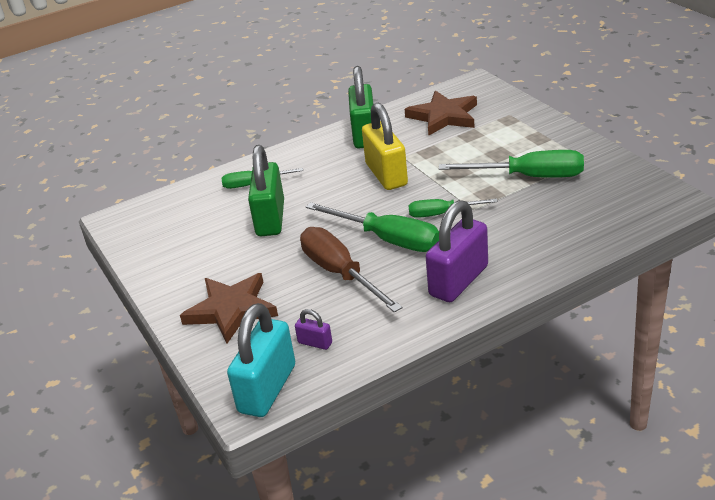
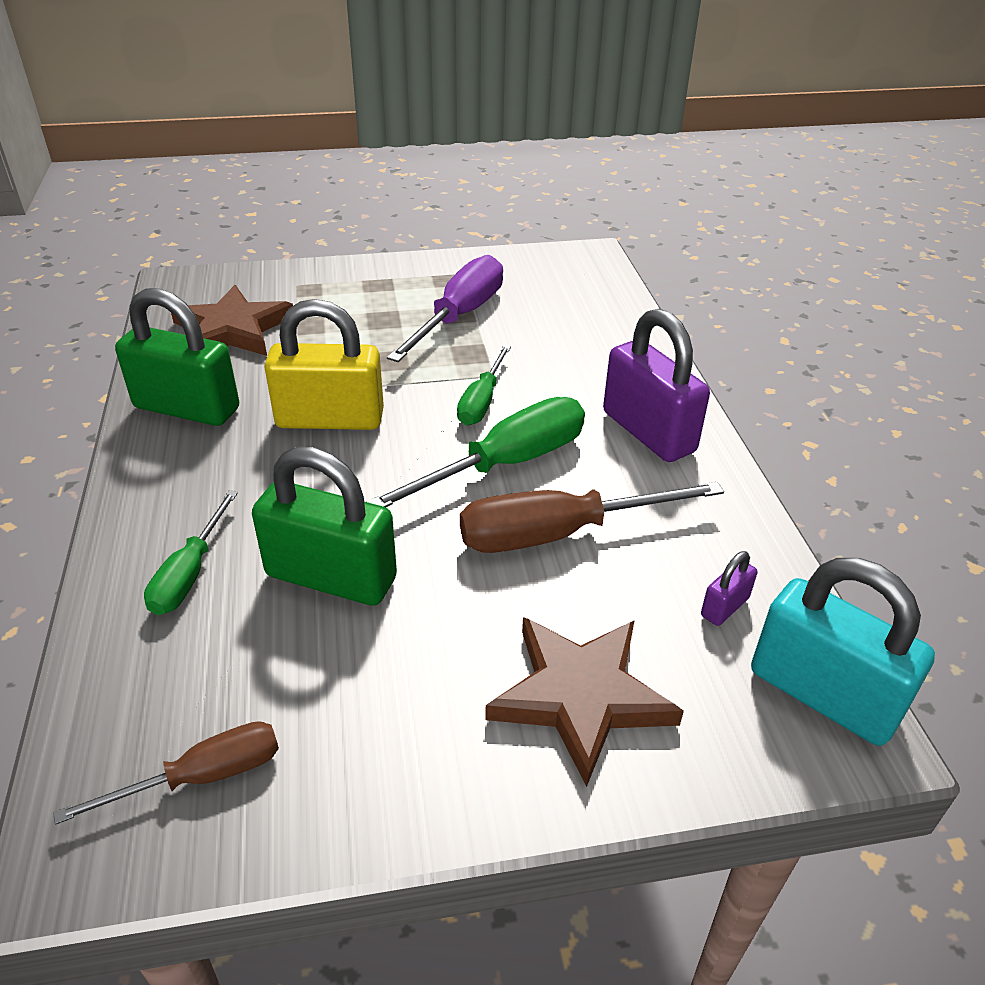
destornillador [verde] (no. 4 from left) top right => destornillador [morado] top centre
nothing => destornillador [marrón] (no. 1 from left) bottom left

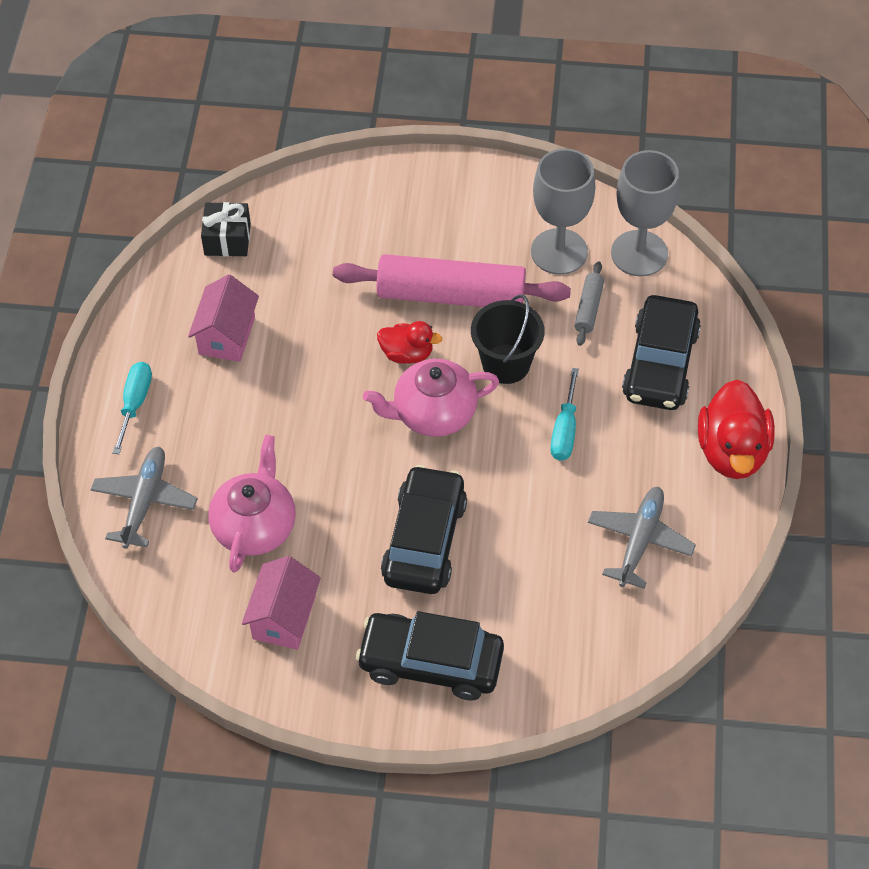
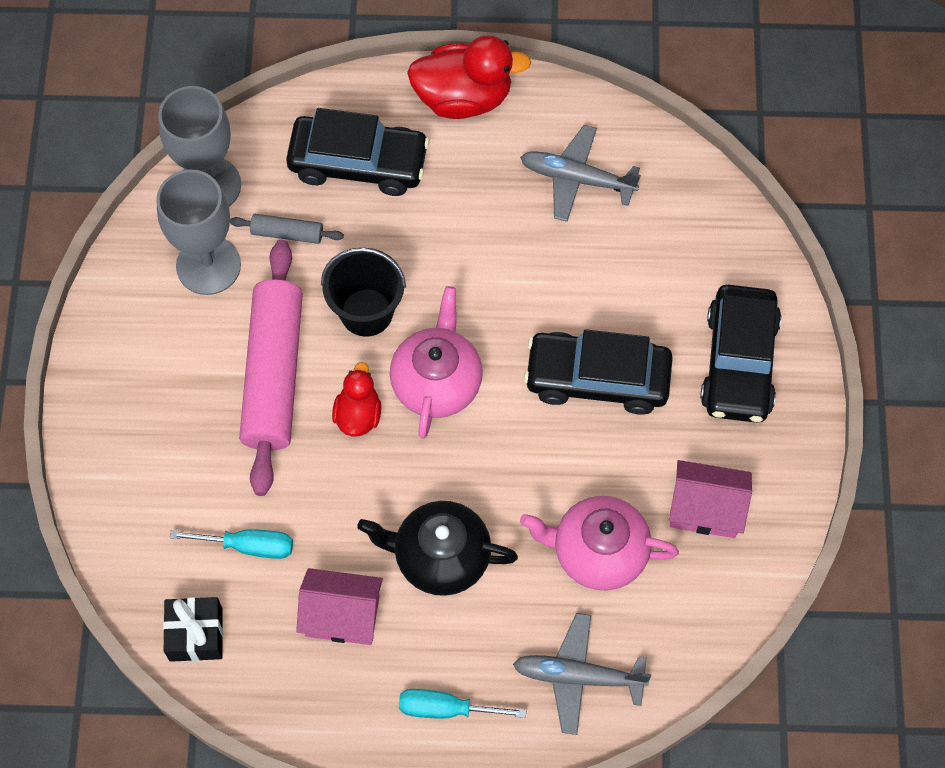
tetera [rosa] (no. 2 from left in the first image) centre => tetera [rosa] (no. 1 from left) centre, 150 degrees counterclockwise
destornillador [turquesa] (no. 2 from left in the first image) centre => destornillador [turquesa] (no. 1 from left) bottom left, relocated
nothing => tetera [negro] bottom centre

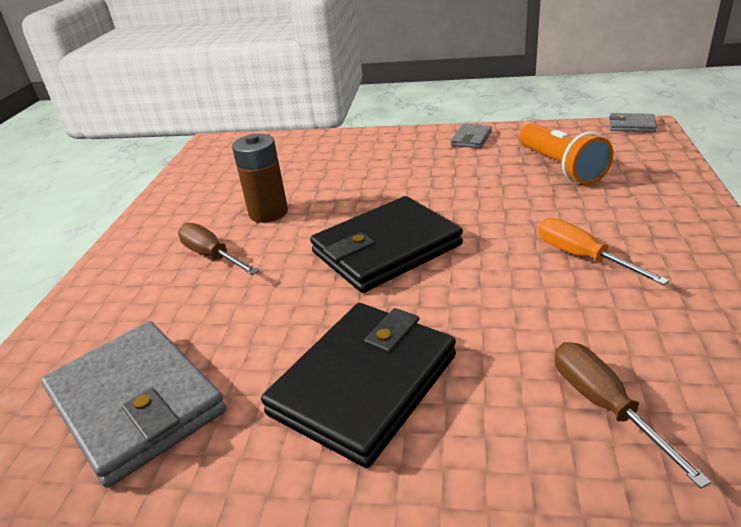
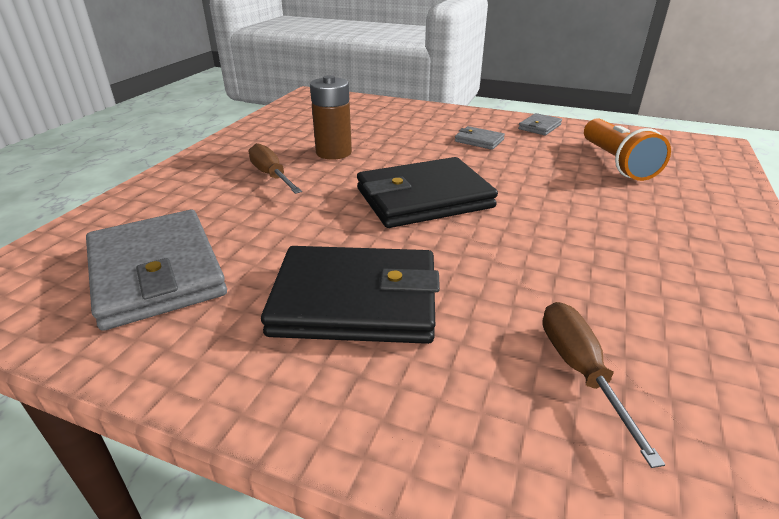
cartera [negro] (no. 1 from left) bottom centre => cartera [negro] (no. 1 from left) centre, 45 degrees clockwise
destornillador [naranja] middle right => nothing
cartera [gris] (no. 3 from left in the first image) top right => cartera [gris] (no. 2 from left) top centre, relocated

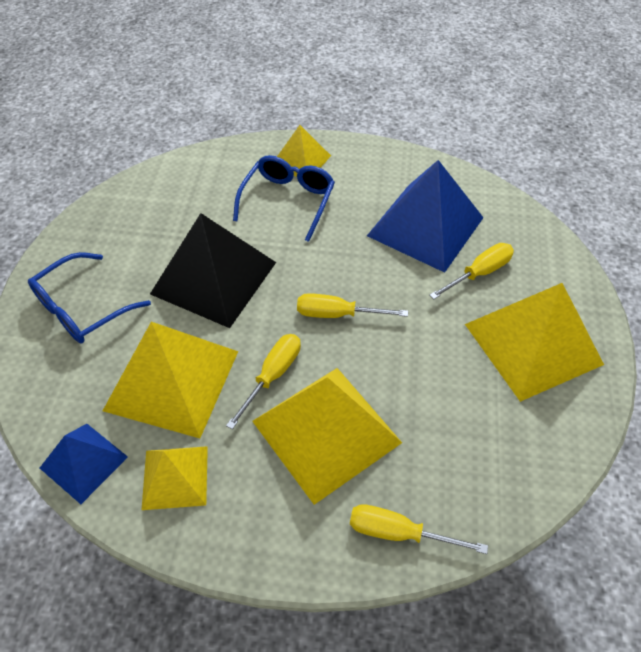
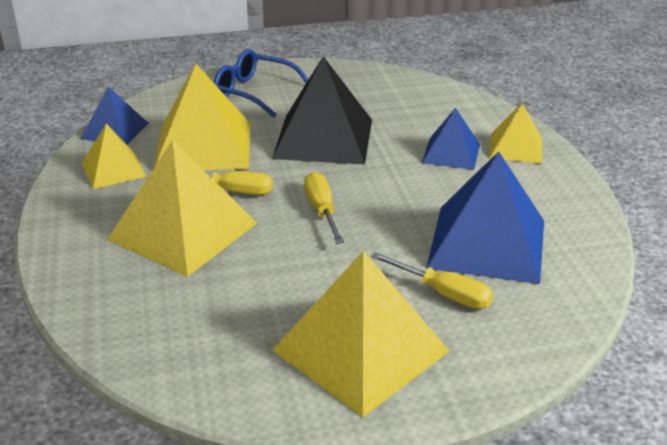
gafas [azul] (no. 2 from left) top centre => pirámide [azul] (no. 2 from left) top right
destornillador [amarillo] (no. 3 from left) bottom centre => nothing

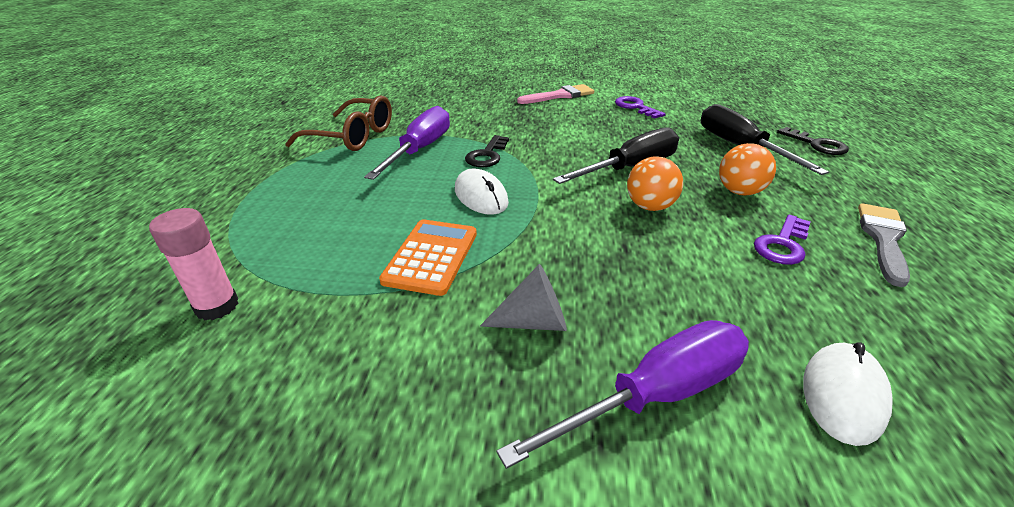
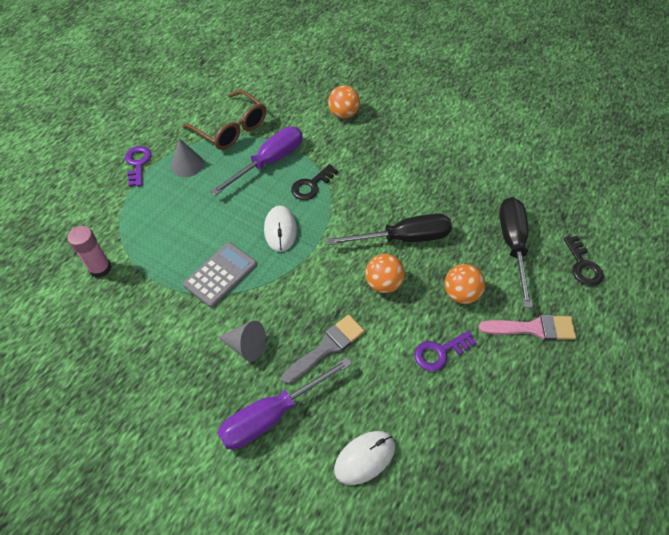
calculadora [naranja] centre => calculadora [gris] middle left
destornillador [morado] (no. 2 from left) bottom centre, 150 degrees clockwise
pincel [rosa] top centre => pincel [rosa] middle right, relocated
llave [morado] (no. 1 from left) top centre => llave [morado] (no. 1 from left) top left, relocated
pincel [gris] middle right => pincel [gris] centre, relocated
nothing => cono [gris] (no. 1 from left) top left
nothing => pelota [naranja] (no. 1 from left) top centre

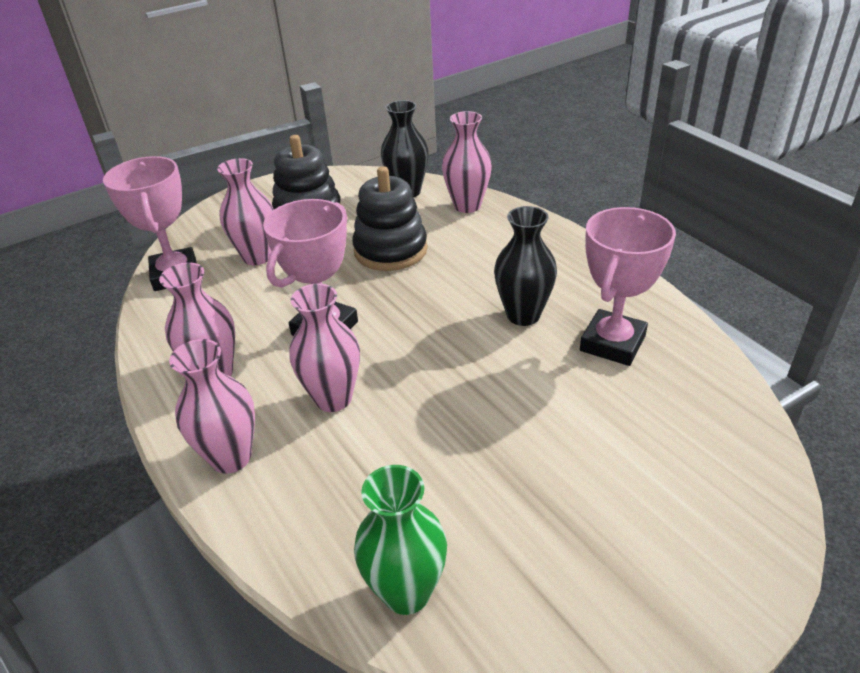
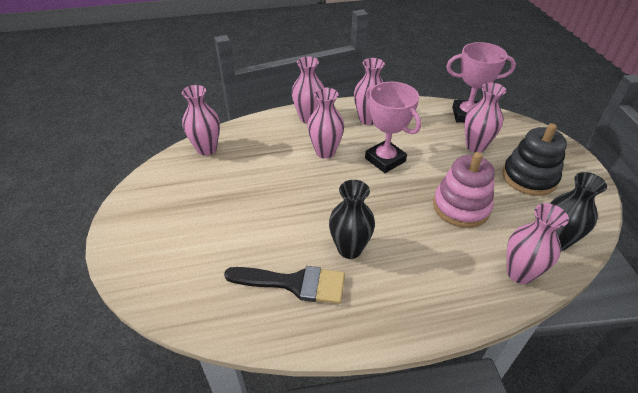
juguete apilable [negro] (no. 2 from left) top centre => juguete apilable [rosa] middle right
florero [verde] bottom centre => florero [rosa] (no. 1 from left) top left
trofeo [rosa] (no. 3 from left) middle right => pincel [negro] bottom centre

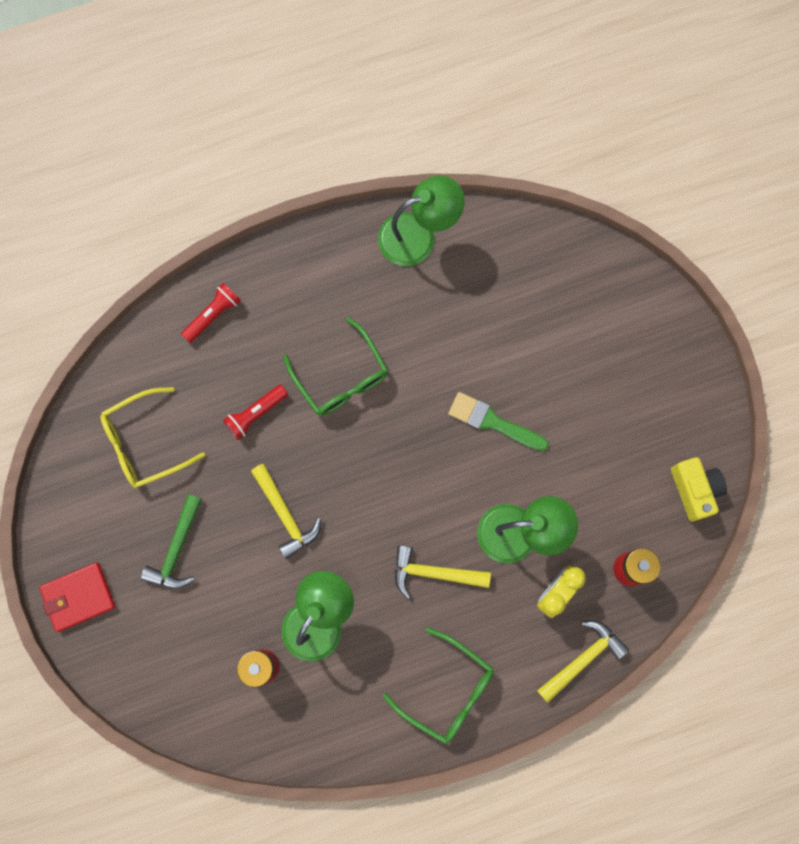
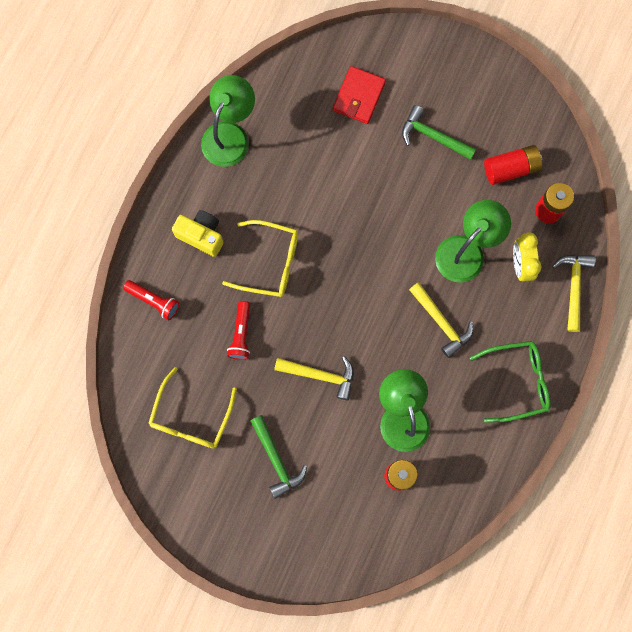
cartera [rojo] bottom left => cartera [rojo] top centre, relocated
lámpara de mano [rojo] (no. 1 from left) middle left, 120 degrees clockwise
gafas [verde] (no. 1 from left) centre => gafas [amarillo] (no. 2 from left) centre
martillo [amarillo] (no. 2 from left) bottom centre => martillo [amarillo] (no. 2 from left) middle right, 90 degrees counterclockwise
pincel [verde] centre => nothing
cámara [amarillo] middle right => cámara [amarillo] middle left, relocated
nothing => martillo [verde] (no. 2 from left) top right
nothing => pila [rojo] (no. 2 from left) top right

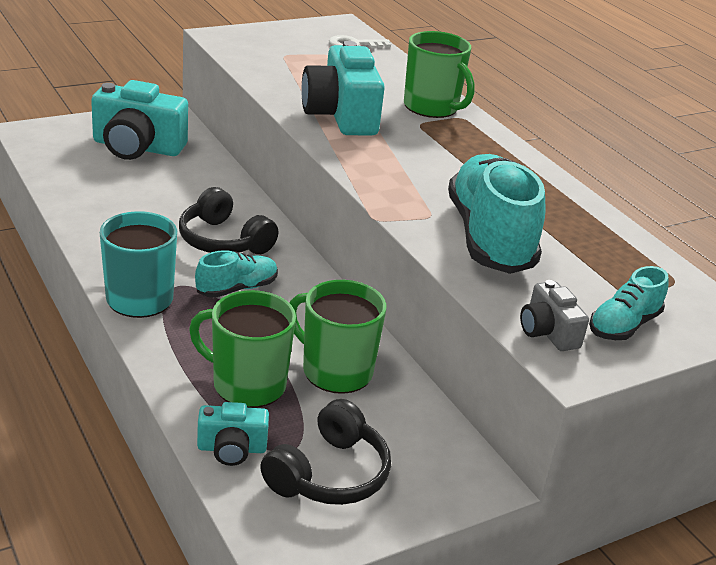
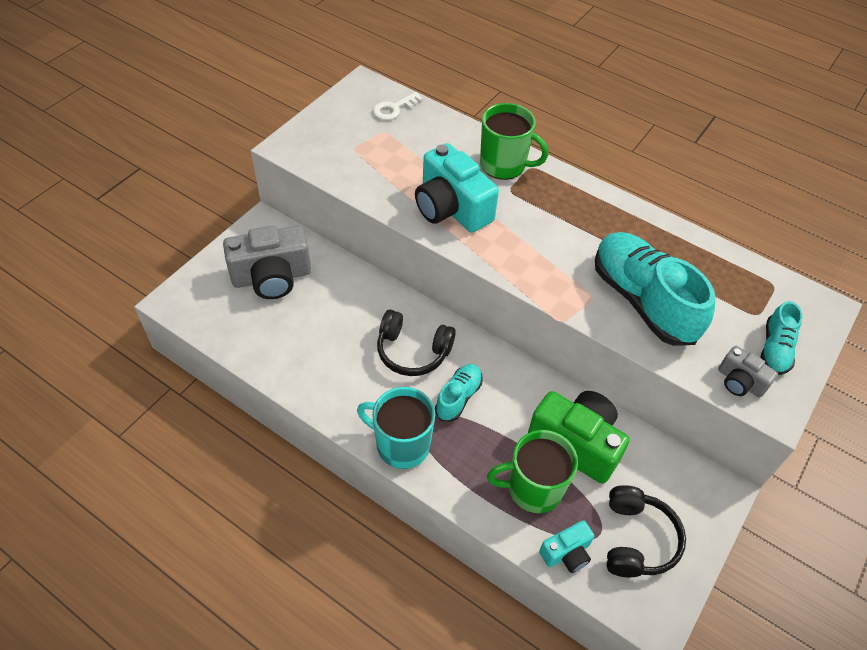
cámara [turquesa] (no. 1 from left) top left => cámara [gris] (no. 1 from left) middle left
taza [verde] (no. 2 from left) centre => cámara [verde] bottom right

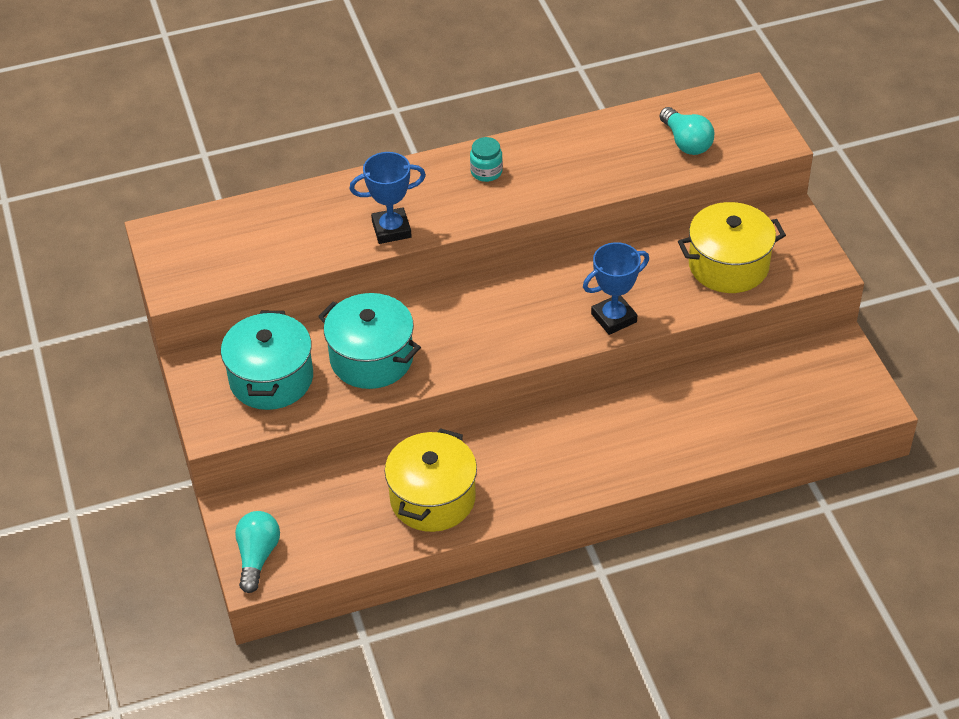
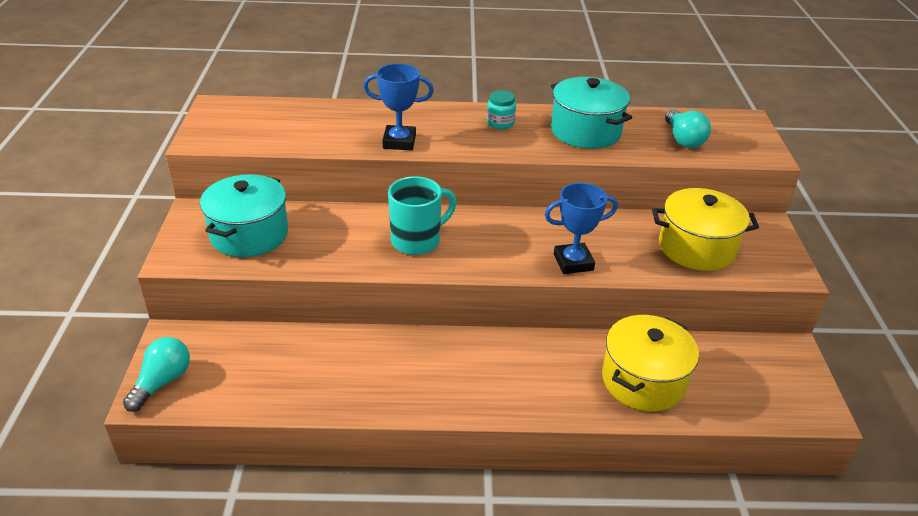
olla [turquesa] (no. 2 from left) centre => olla [turquesa] (no. 2 from left) top centre, relocated
olla [amarillo] (no. 1 from left) bottom centre => olla [amarillo] (no. 1 from left) bottom right, relocated
nothing => taza [turquesa] centre

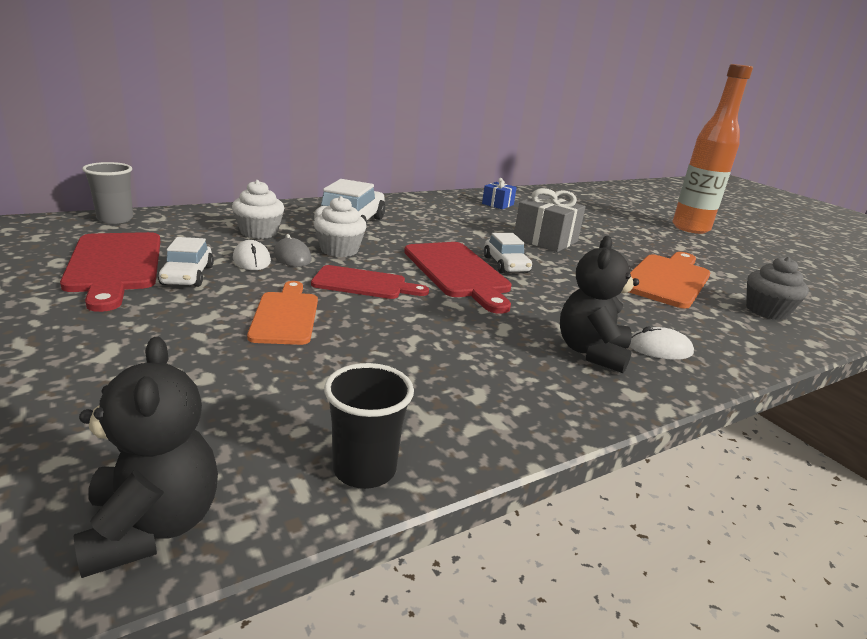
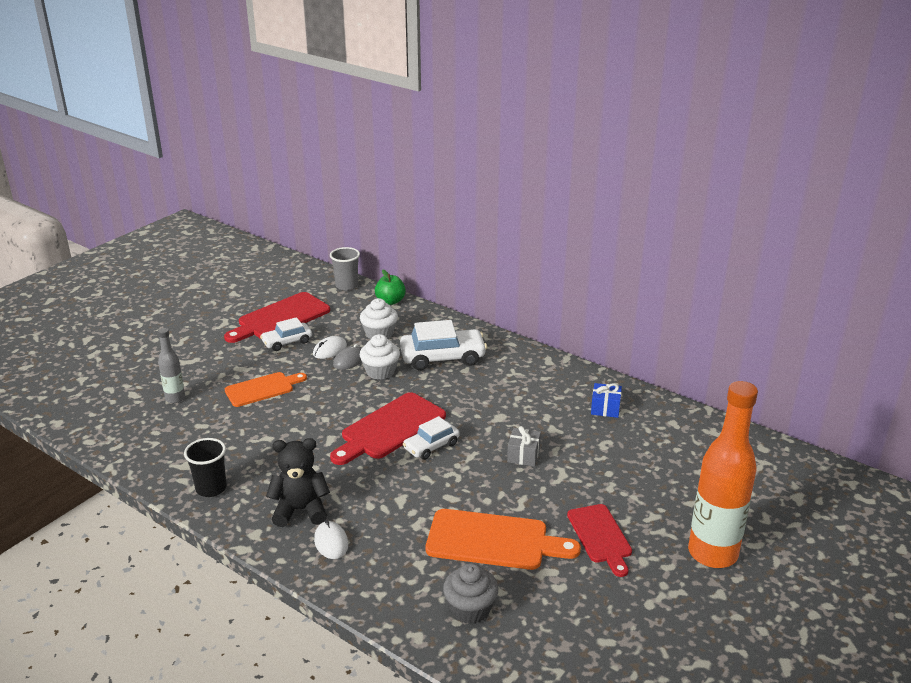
osito [negro] (no. 1 from left) bottom left => nothing
tabla de cortar [rojo] (no. 2 from left in the first image) centre => tabla de cortar [rojo] (no. 3 from left) bottom centre, relocated
vaso [negro] bottom centre => vaso [negro] bottom left, relocated
regalo [gris] centre, x0.58
nothing => botella [gris] middle left
nothing => manzana [verde] centre

